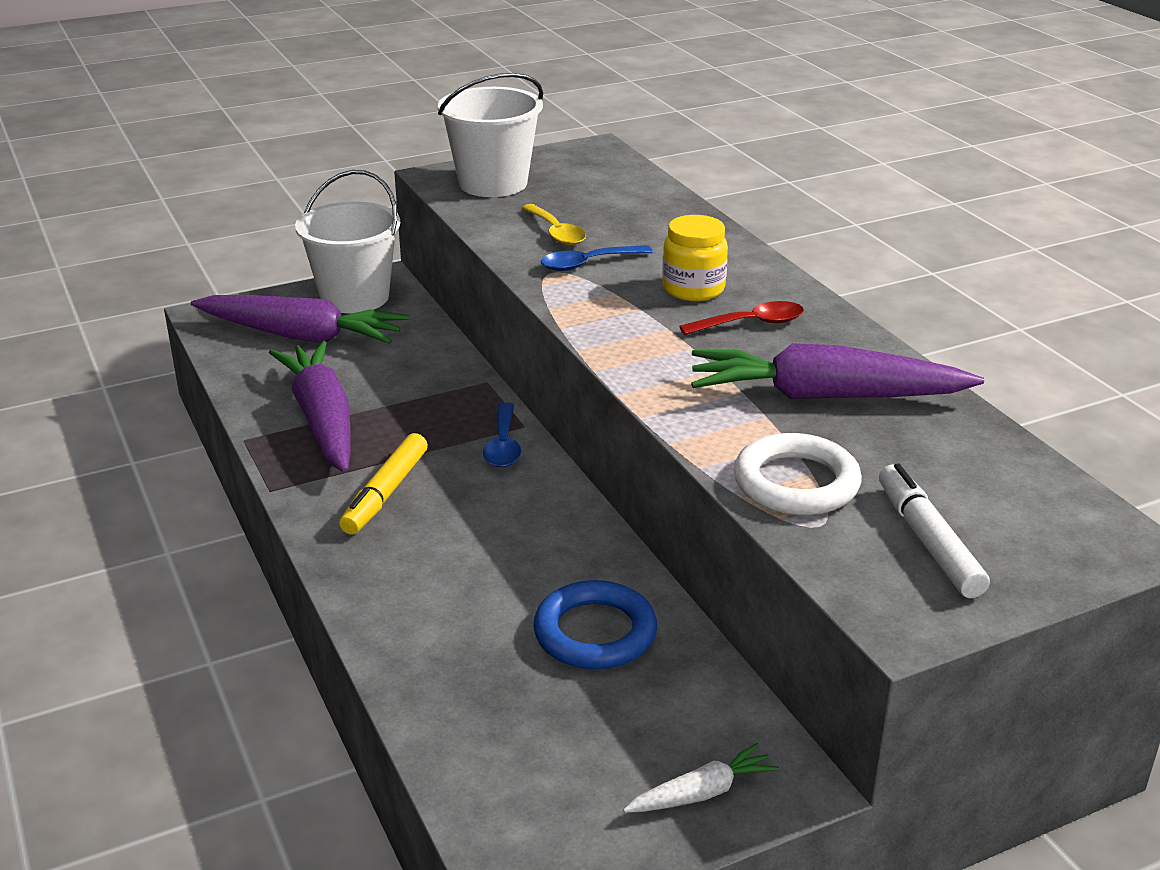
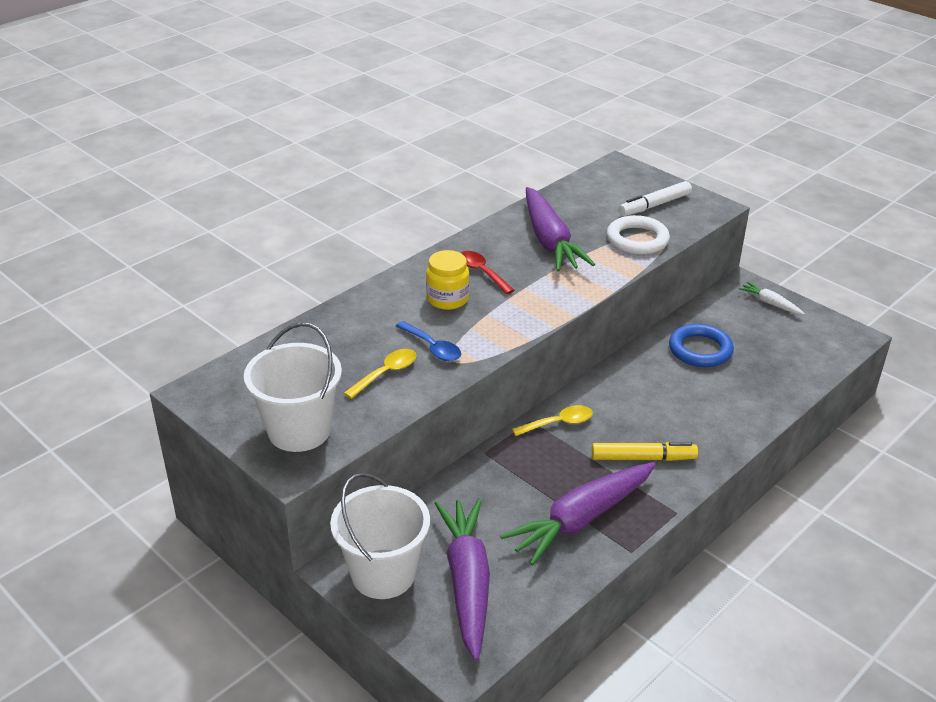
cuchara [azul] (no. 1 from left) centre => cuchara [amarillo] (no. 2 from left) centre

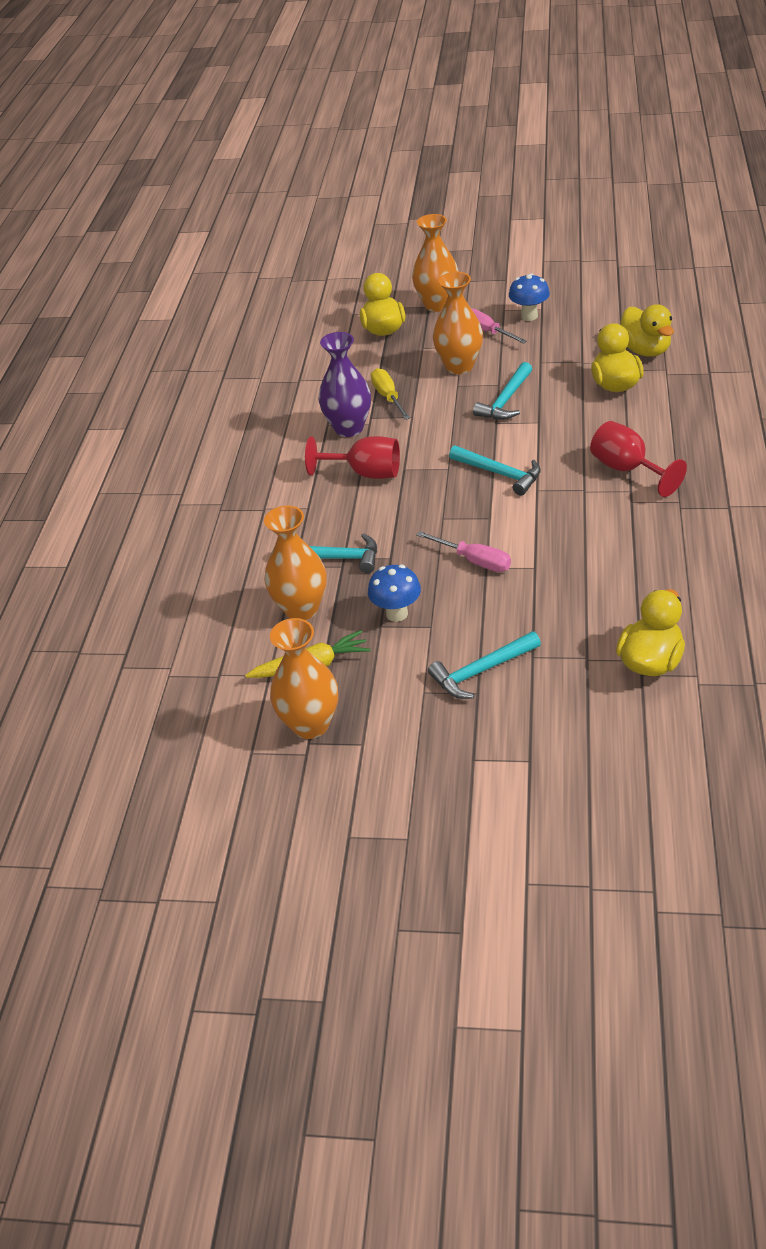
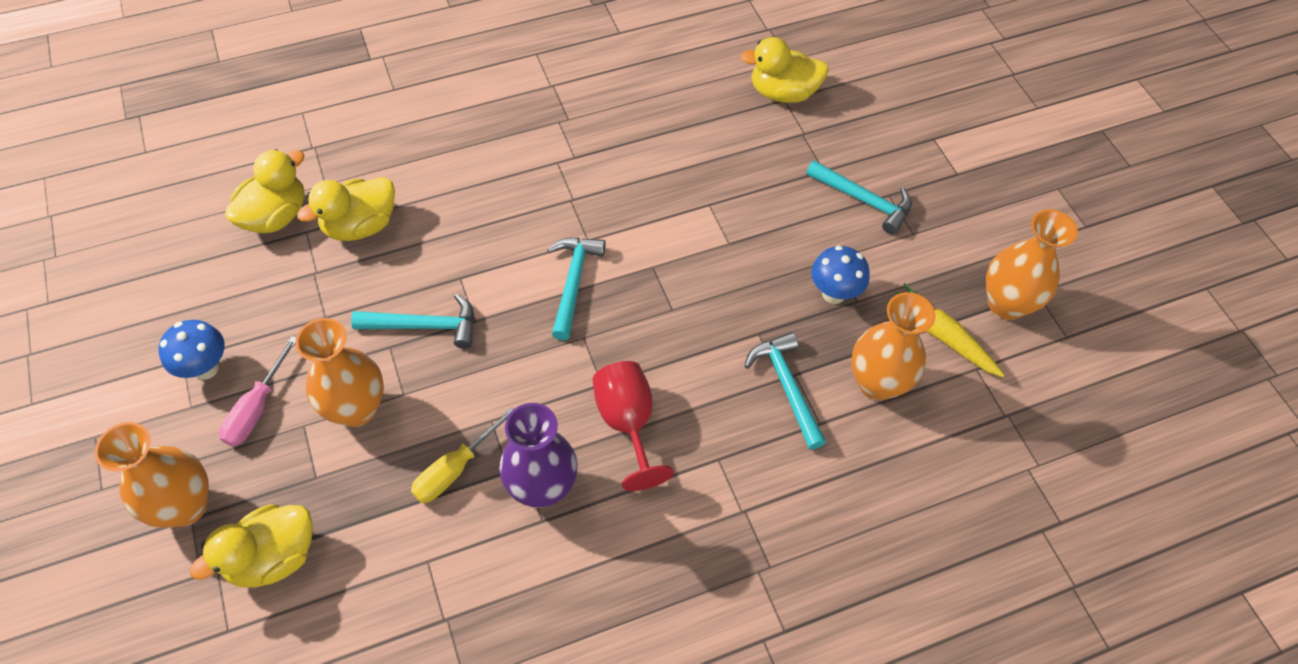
destornillador [rosa] (no. 1 from left) centre => nothing
copa [rojo] (no. 2 from left) middle right => nothing

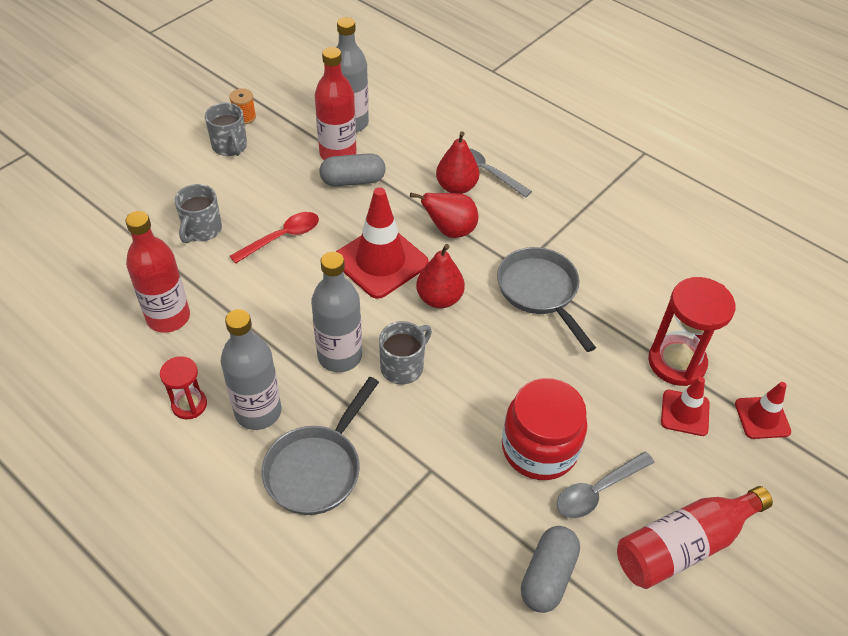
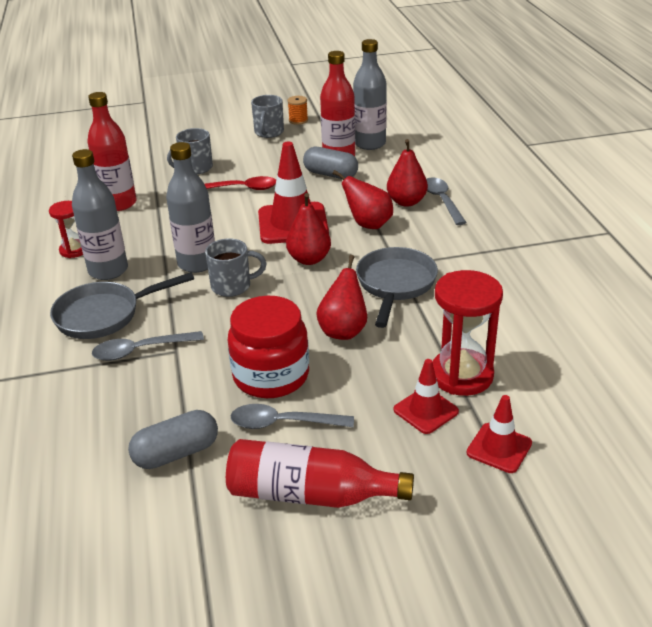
nothing => cuchara [gris] (no. 1 from left) middle left
nothing => pera [rojo] (no. 2 from left) centre

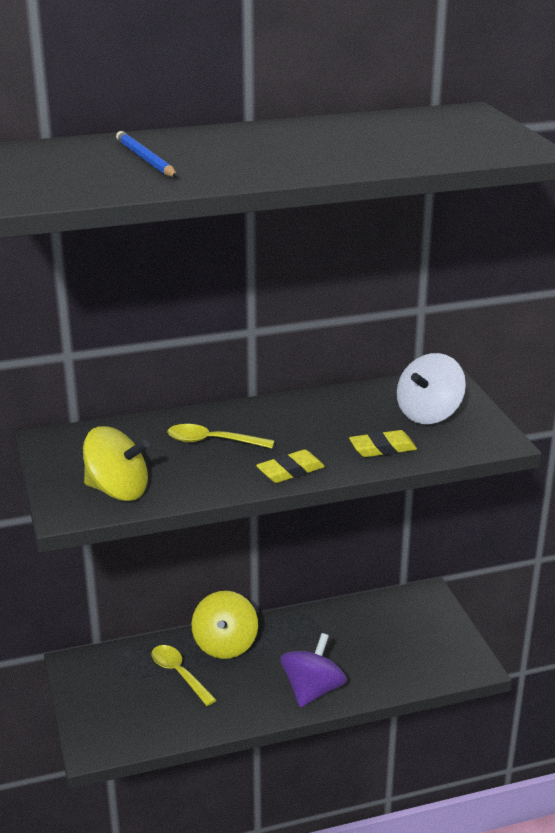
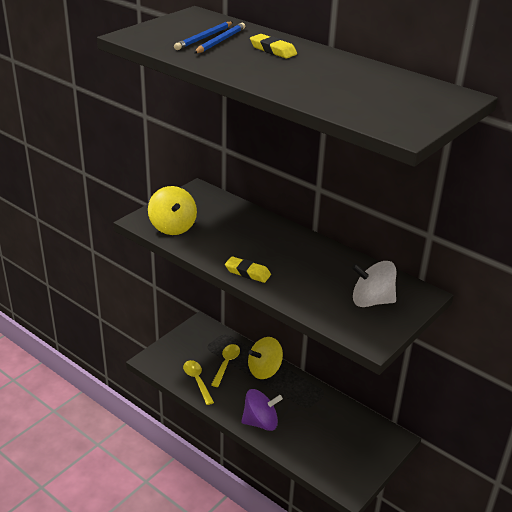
cuchara [amarillo] (no. 2 from left in the first image) centre => cuchara [amarillo] (no. 1 from left) bottom centre, relocated
goma de borrar [amarillo] (no. 2 from left) middle right => goma de borrar [amarillo] (no. 2 from left) top centre, relocated
nothing => lápiz [azul] (no. 1 from left) top centre

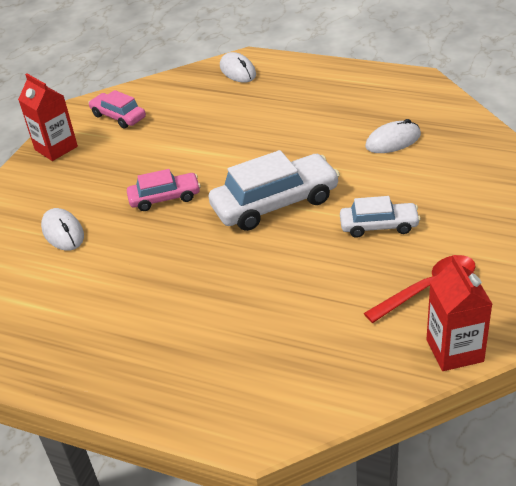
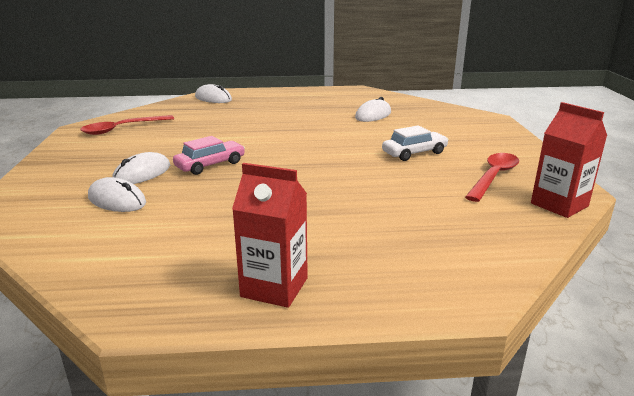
cartón de leche [rojo] (no. 1 from left) top left => cartón de leche [rojo] (no. 1 from left) centre, relocated
coche [rosa] (no. 1 from left) top left => cuchara [rojo] (no. 1 from left) top left
coche [blanco] (no. 1 from left) centre => nothing
nothing => ratón [blanco] (no. 2 from left) middle left

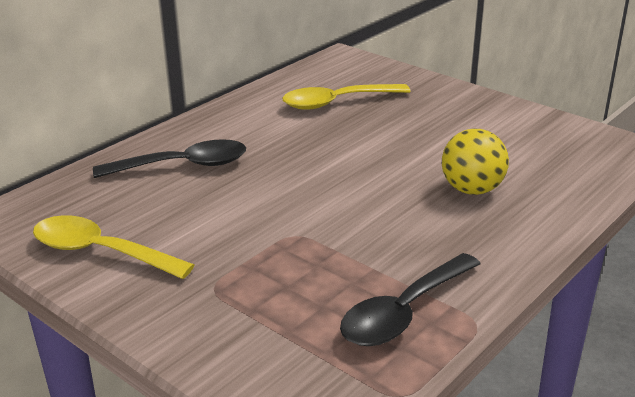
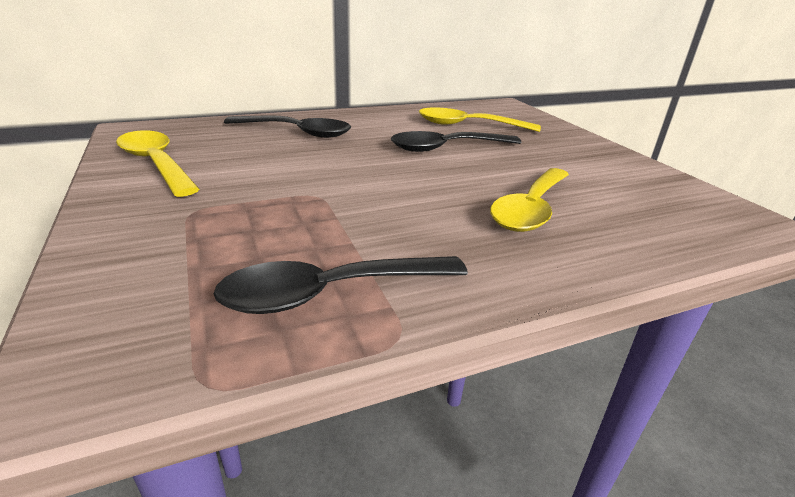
pelota [amarillo] middle right => cuchara [amarillo] (no. 3 from left) centre
nothing => cuchara [negro] (no. 3 from left) top centre

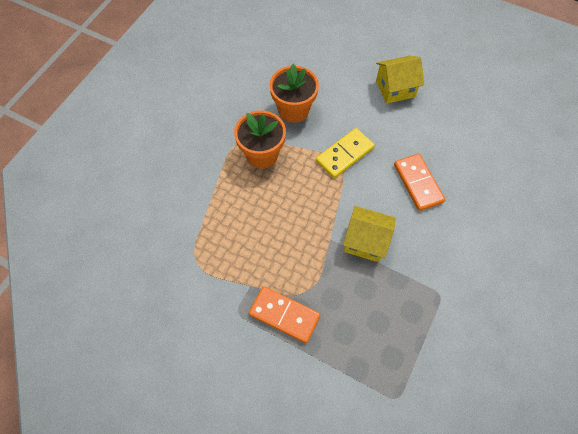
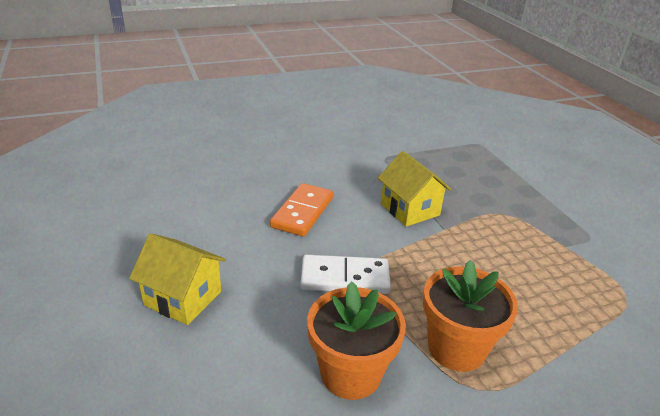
ficha de dominó [naranja] (no. 1 from left) bottom centre => nothing
ficha de dominó [amarillo] centre => ficha de dominó [blanco] centre

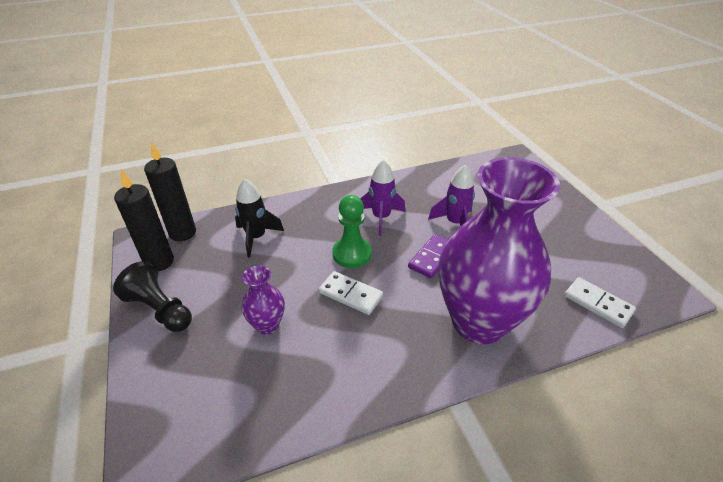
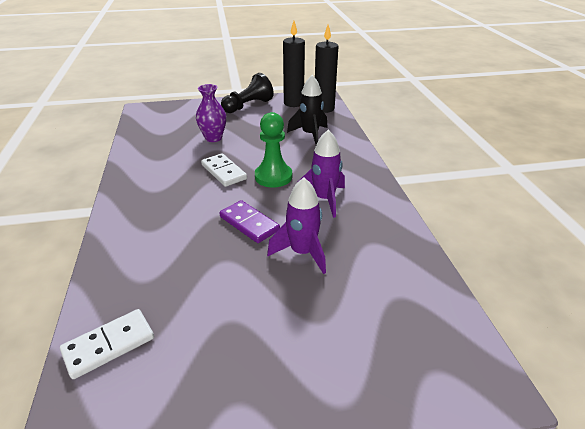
ficha de dominó [blanco] (no. 1 from left in the first image) centre => ficha de dominó [blanco] (no. 2 from left) centre, 75 degrees counterclockwise
florero [morado] (no. 2 from left) middle right => nothing

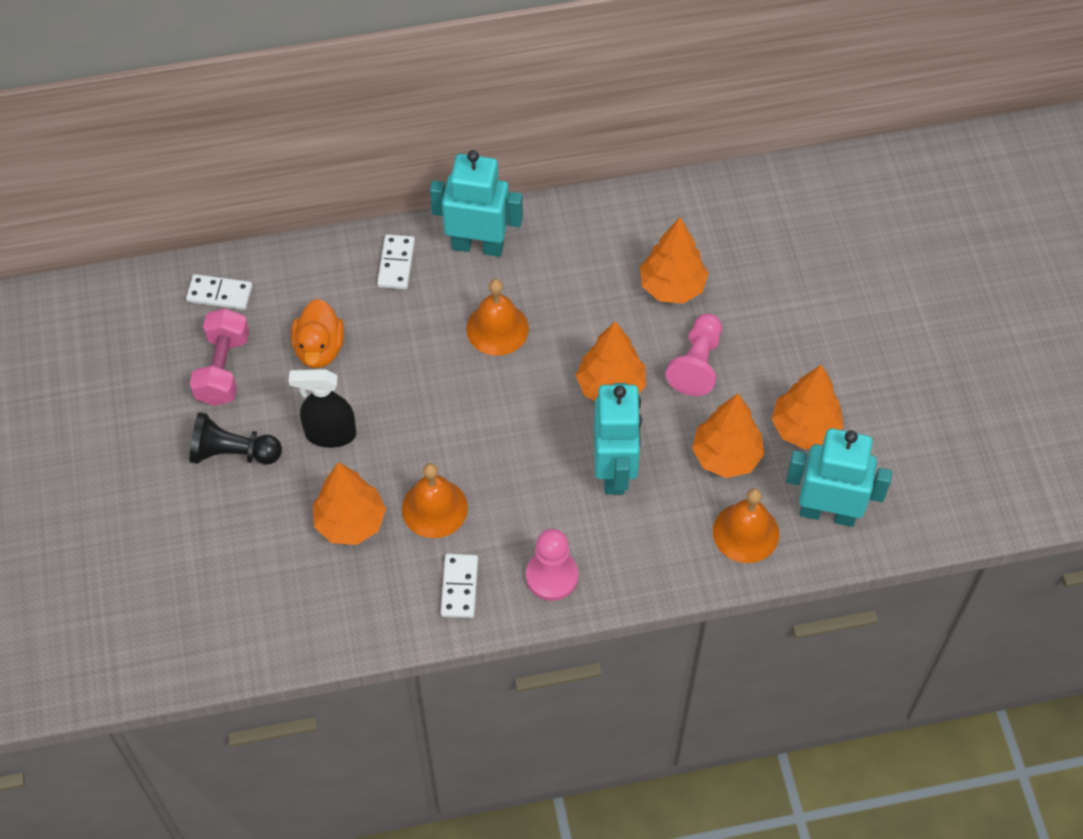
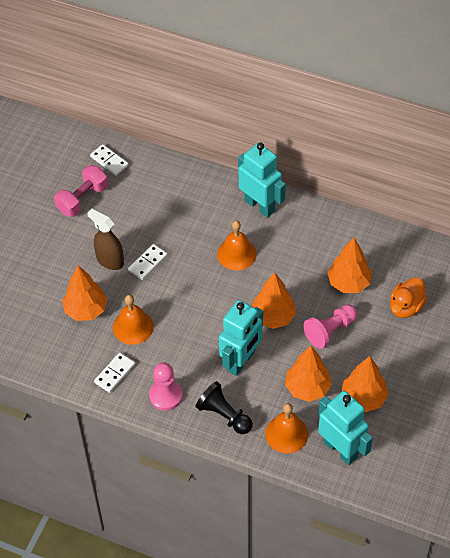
peón [negro] middle left => peón [negro] bottom centre, relocated
pulverizador [negro] middle left => pulverizador [marrón] middle left
pato [naranja] middle left => pato [naranja] middle right, relocated
ficha de dominó [blanco] (no. 2 from left in the first image) top centre => ficha de dominó [blanco] (no. 3 from left) middle left, relocated

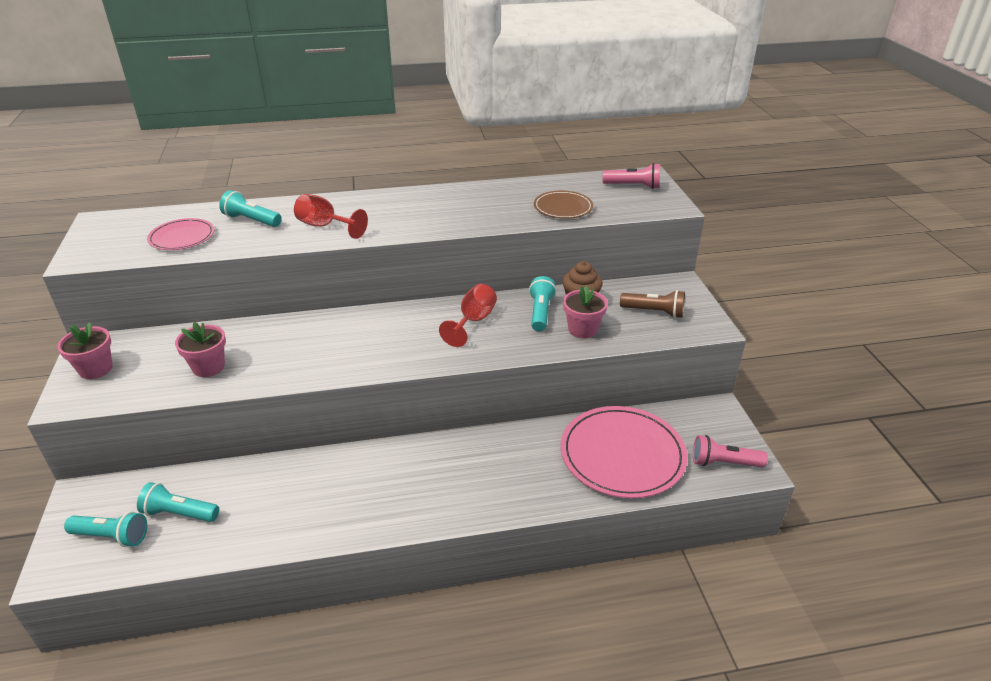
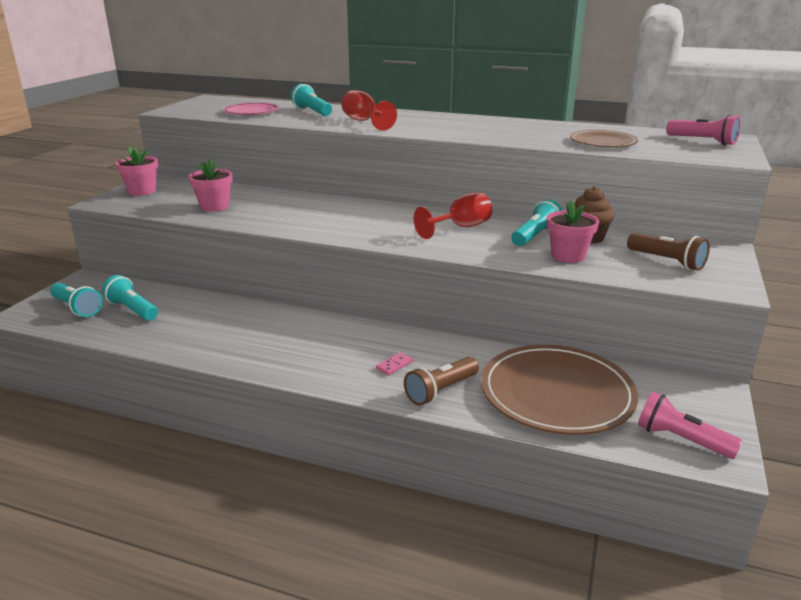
plato [rosa] (no. 2 from left) centre => plato [marrón] (no. 1 from left) middle right
nothing => ficha de dominó [rosa] centre
nothing => lámpara de mano [marrón] (no. 1 from left) centre

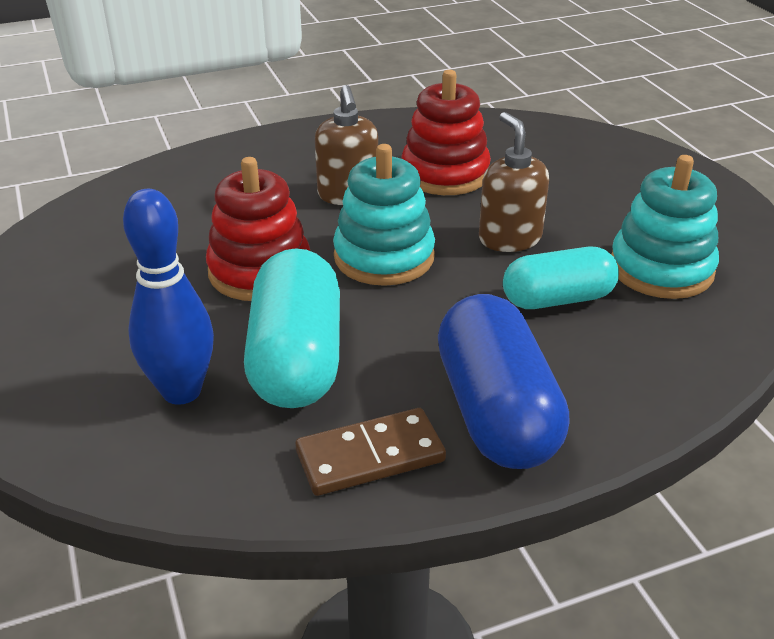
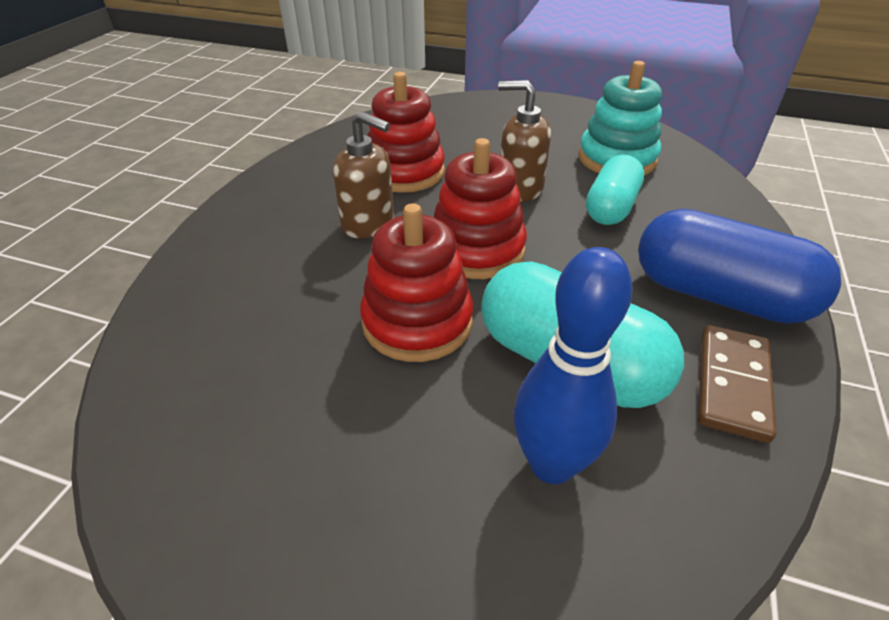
juguete apilable [turquesa] (no. 1 from left) centre => juguete apilable [rojo] (no. 3 from left) centre

